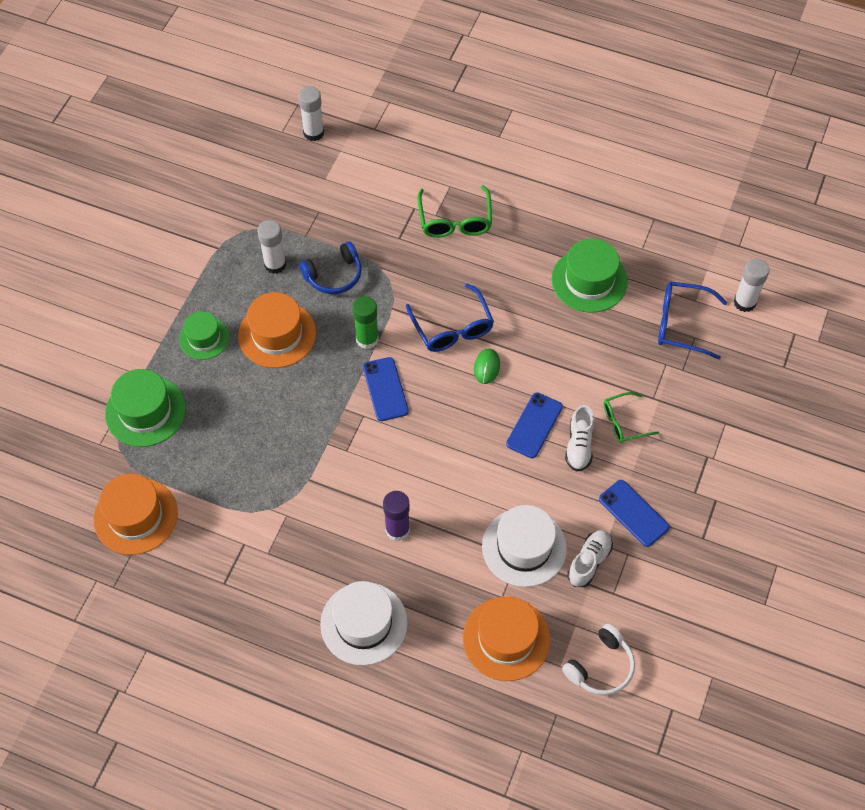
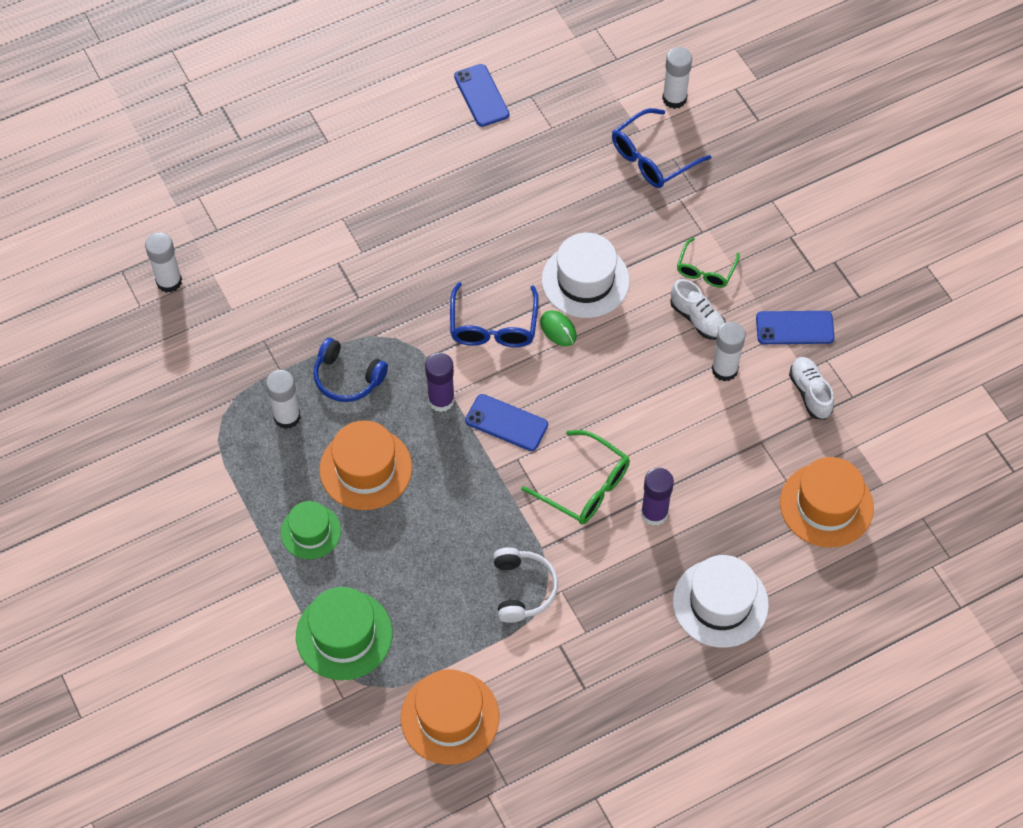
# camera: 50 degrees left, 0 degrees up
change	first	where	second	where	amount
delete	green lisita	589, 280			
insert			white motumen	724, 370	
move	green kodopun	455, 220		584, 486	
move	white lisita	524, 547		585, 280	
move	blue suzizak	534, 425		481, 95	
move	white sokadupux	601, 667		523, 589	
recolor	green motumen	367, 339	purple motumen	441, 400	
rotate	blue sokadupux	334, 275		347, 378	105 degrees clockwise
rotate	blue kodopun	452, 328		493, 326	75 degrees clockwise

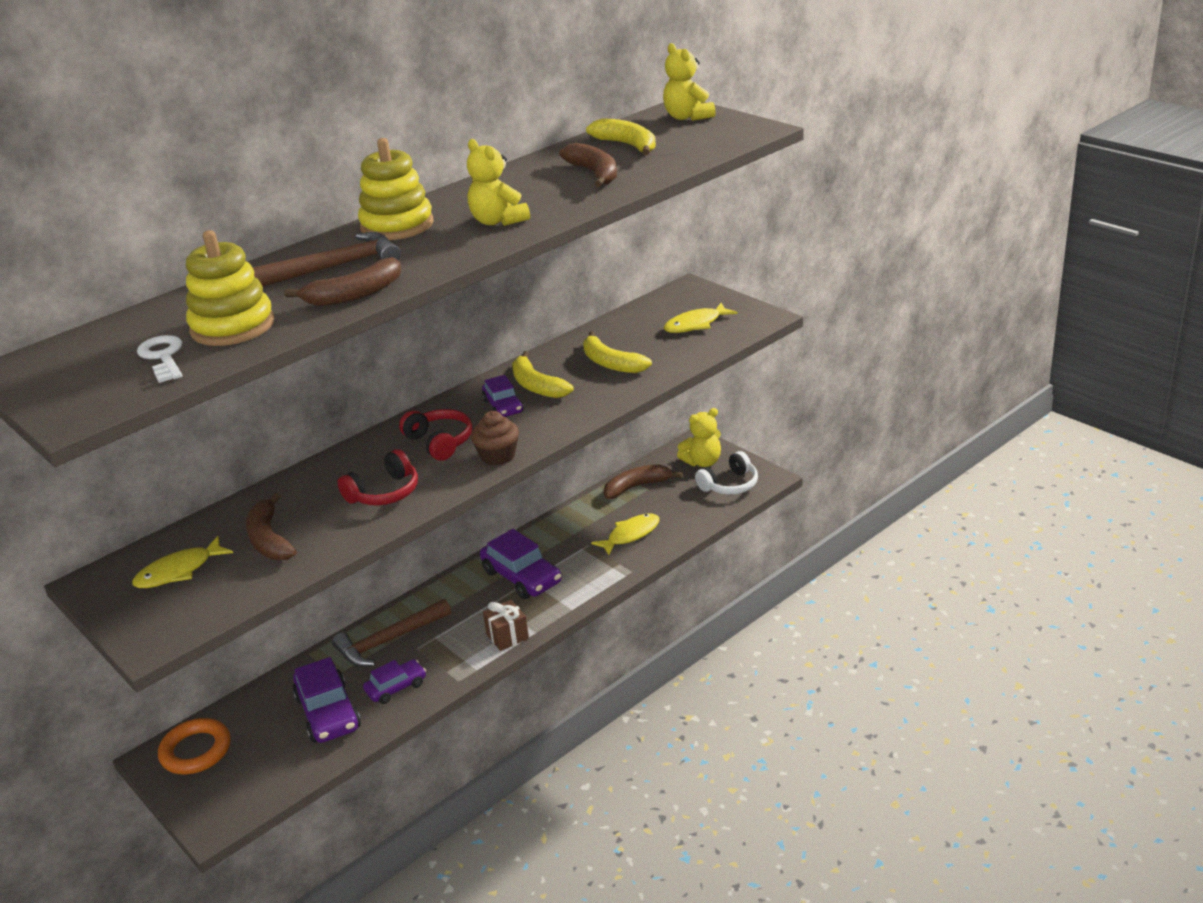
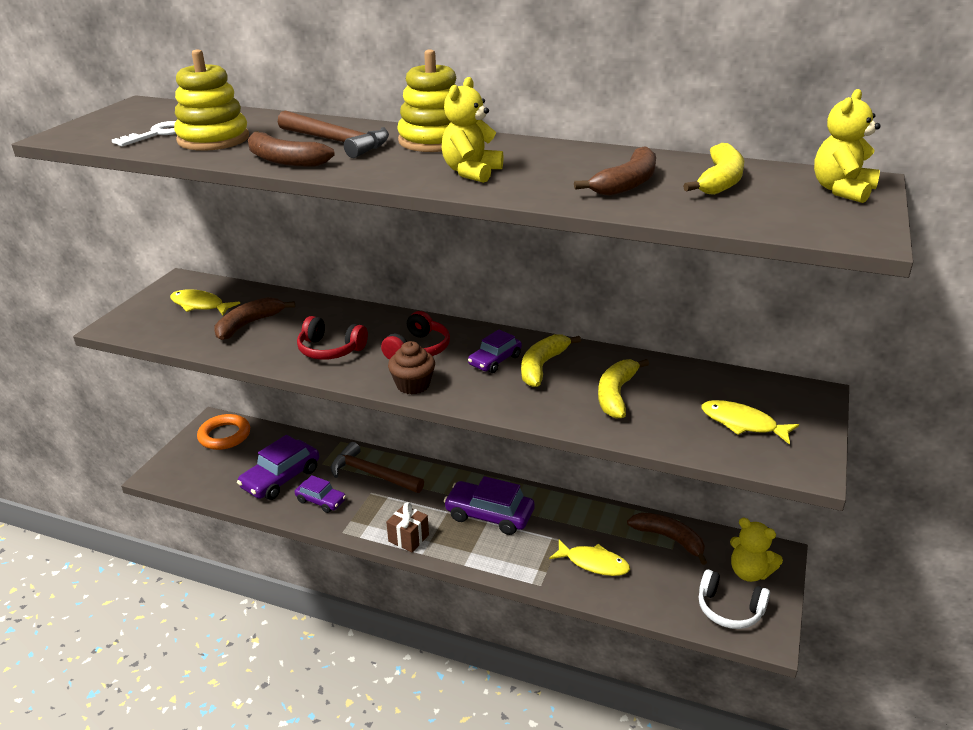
# camera: 60 degrees right, 0 degrees up
change	first	where	second	where	amount
rotate	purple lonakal	522, 577		489, 515	90 degrees clockwise

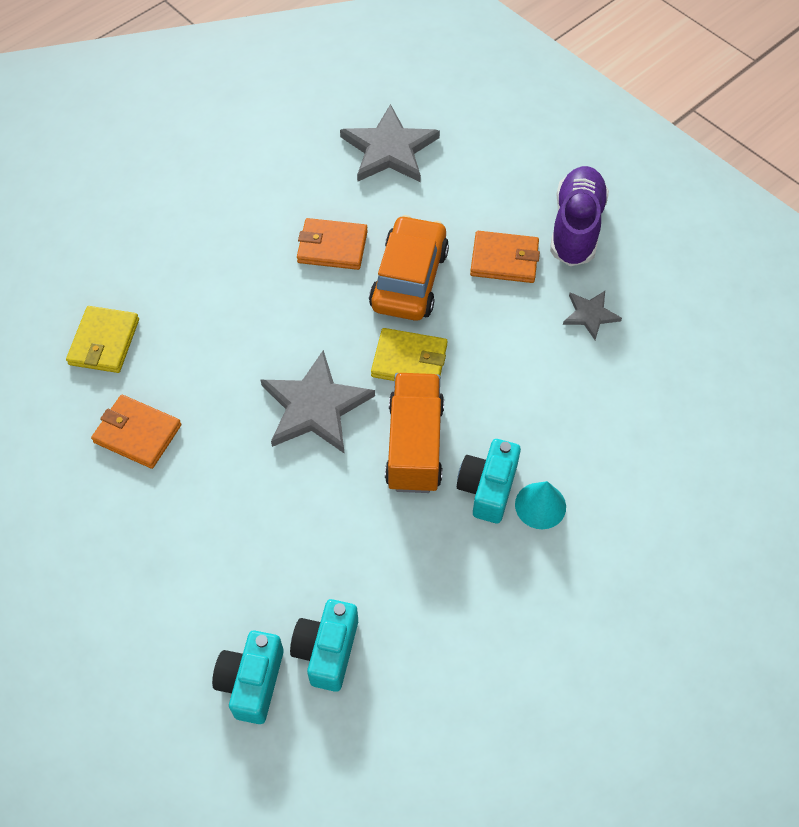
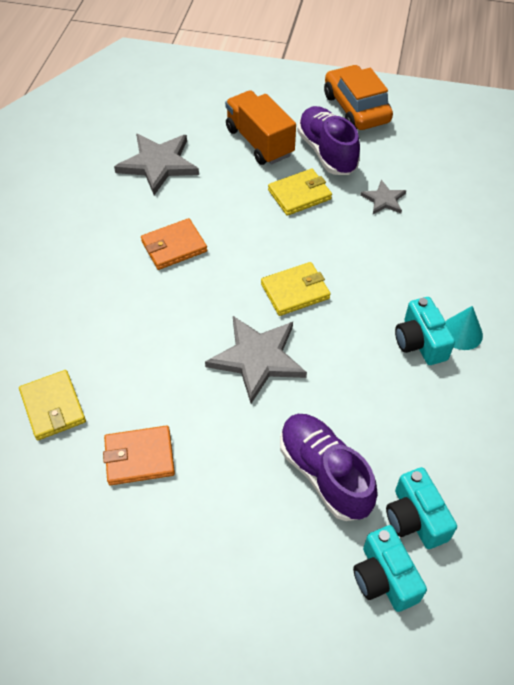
# camera: 35 degrees left, 5 degrees down
change	first	where	second	where	amount
insert			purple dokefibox	324, 473	
move	orange lonakal	409, 279		356, 108	
move	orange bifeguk	415, 445		259, 142	
recolor	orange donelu	504, 260	yellow donelu	299, 194	

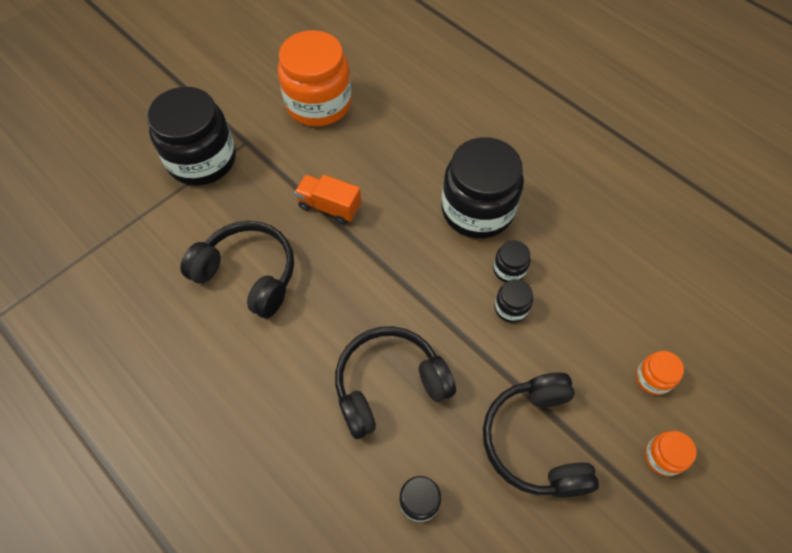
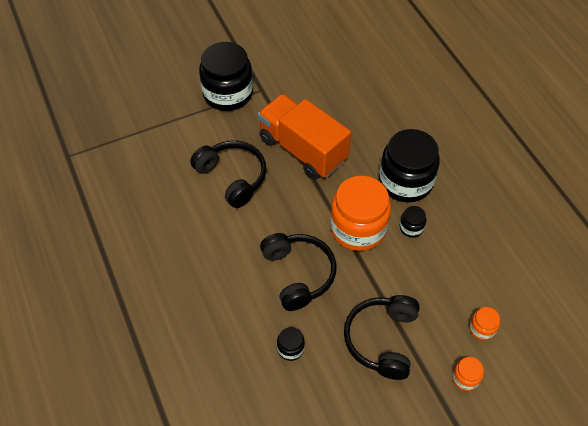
# camera: 20 degrees right, 5 degrees down
change	first	where	second	where	amount
delete	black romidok	511, 308			
move	orange romidok	318, 103		358, 228	
rotate	black sokadupux	389, 384		298, 274	75 degrees clockwise
resize	orange bifeguk	329, 207		302, 149	x2.05

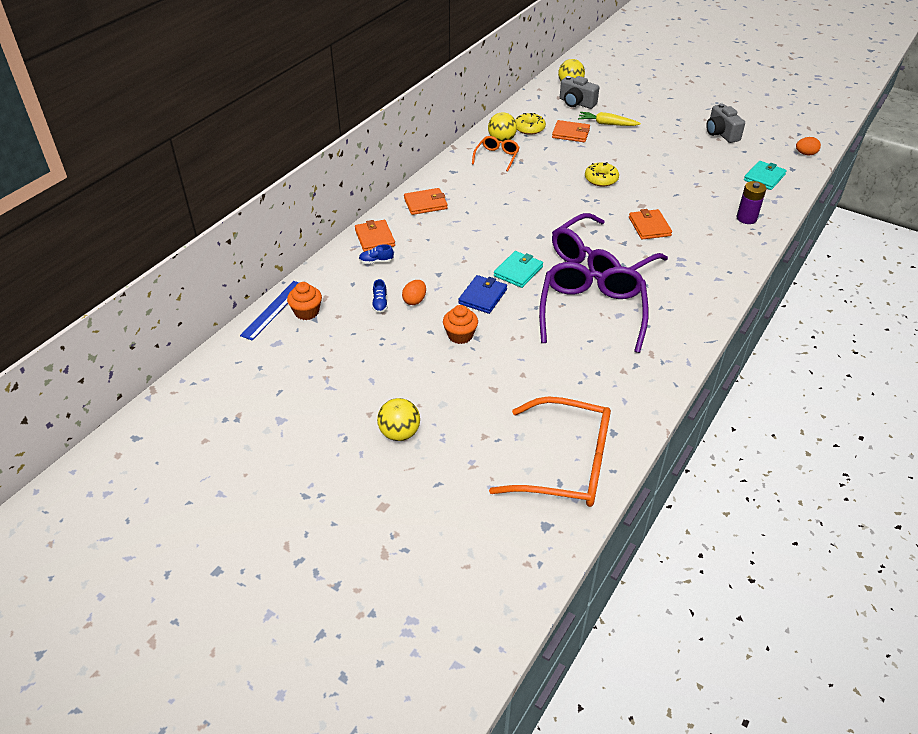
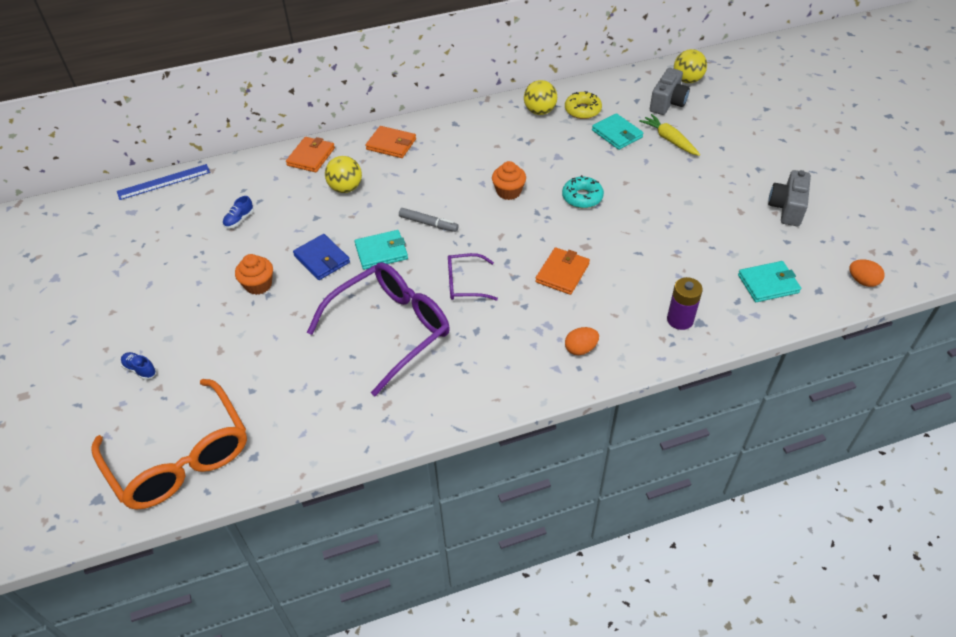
# camera: 40 degrees right, 5 degrees up
change	first	where	second	where	amount
delete	orange kodopun	497, 157			
insert			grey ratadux	428, 223	
move	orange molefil	306, 312		508, 192	
move	blue dokefibox	376, 261		140, 369	
move	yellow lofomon	399, 433		346, 188	
move	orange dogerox	414, 300		580, 349	
recolor	orange donelu	570, 133	turquoise donelu	617, 134	
recolor	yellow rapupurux	601, 179	turquoise rapupurux	582, 197	
rotate	blue donelu	482, 296		322, 259	75 degrees clockwise
rotate	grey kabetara	576, 103		667, 103	135 degrees counterclockwise
resize	purple kodopun	600, 262		464, 283	x0.50

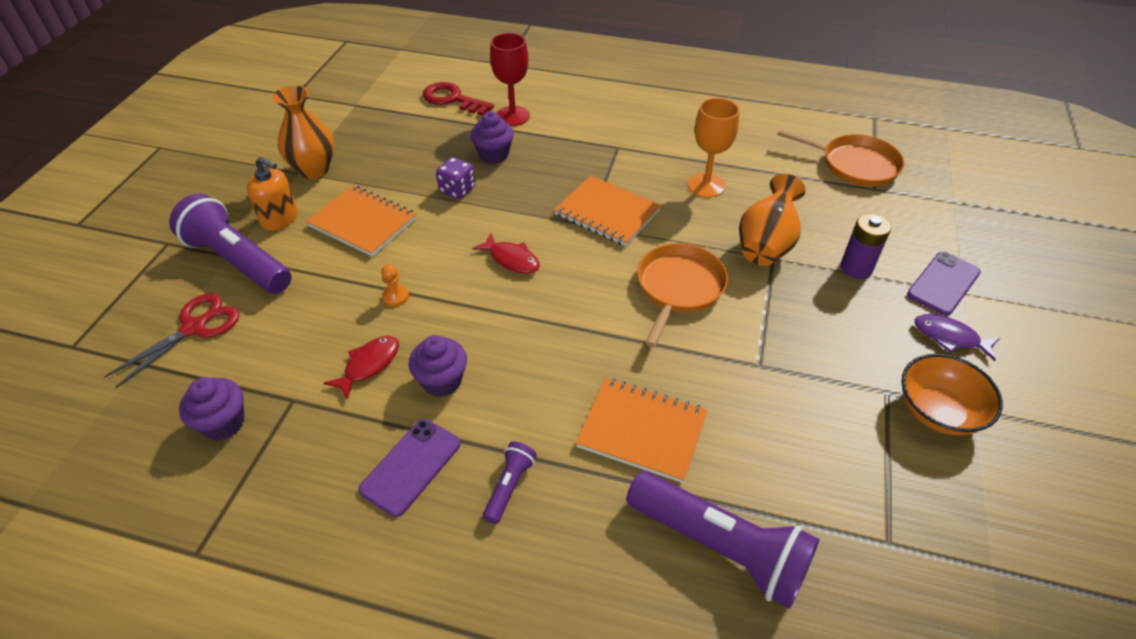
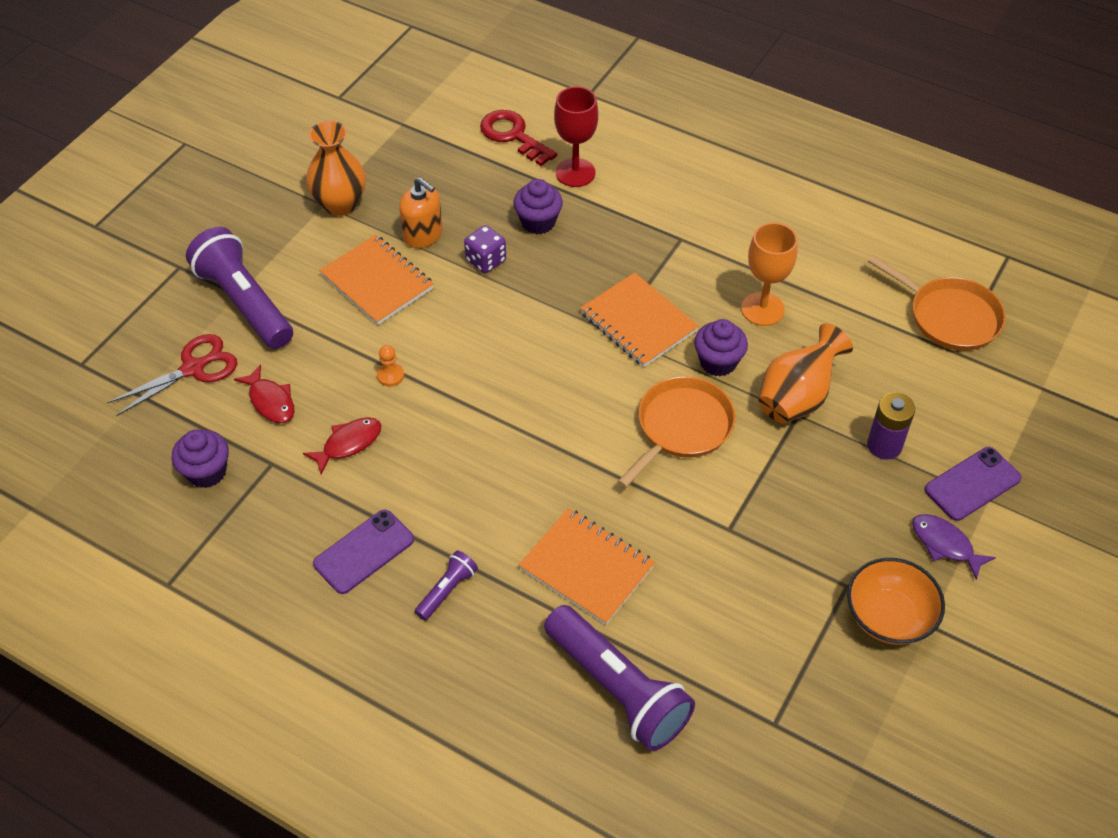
# camera: 15 degrees right, 5 degrees up
change	first	where	second	where	amount
move	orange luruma	280, 218		423, 234	
move	purple molefil	442, 381		718, 362	
move	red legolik	512, 259		270, 401	

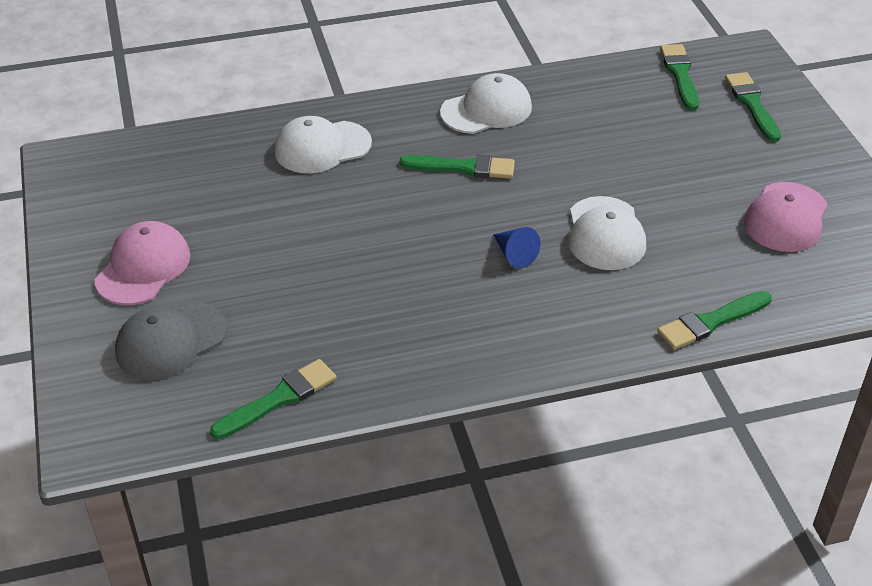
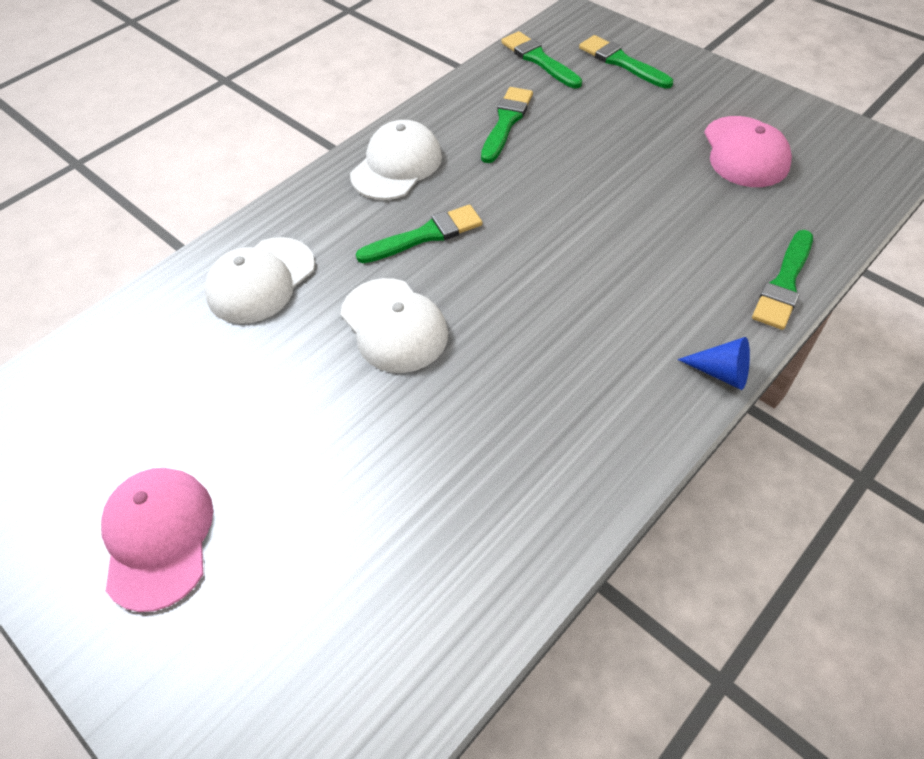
# camera: 30 degrees left, 10 degrees up
change	first	where	second	where	amount
delete	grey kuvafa	171, 341			
move	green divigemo	279, 398		506, 122	
move	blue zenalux	514, 254		721, 372	
move	white kuvafa	605, 234		394, 325	

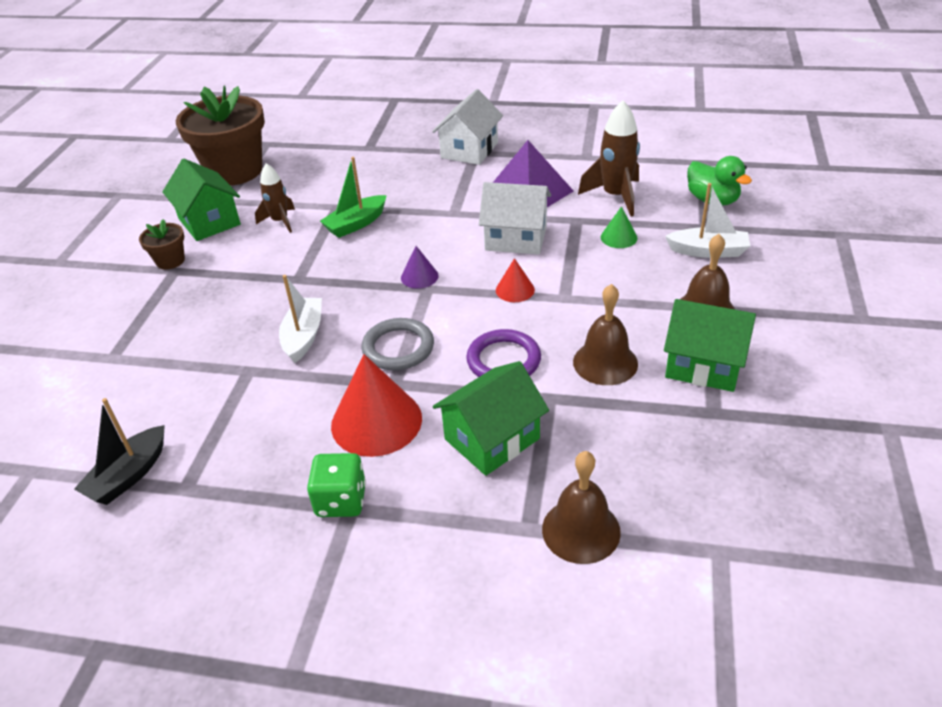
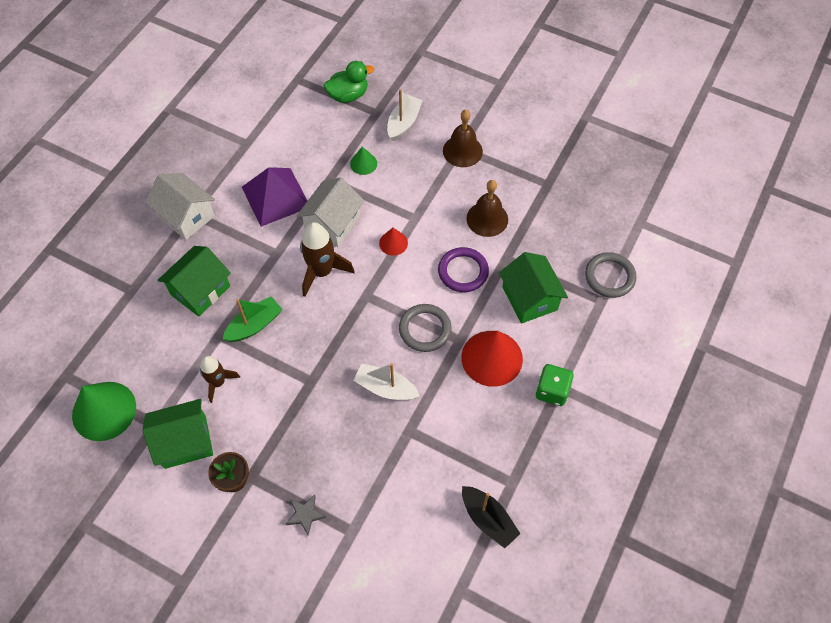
# camera: 75 degrees left, 20 degrees up
change	first	where	second	where	amount
delete	purple zenalux	419, 276			
insert			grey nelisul	305, 515	
move	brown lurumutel	615, 196		322, 272	
move	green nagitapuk	704, 365		200, 290	
replace	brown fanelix	235, 171	green zenalux	104, 410	
replace	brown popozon	581, 530	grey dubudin	609, 277	
rotate	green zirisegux	356, 224		254, 325	105 degrees counterclockwise

